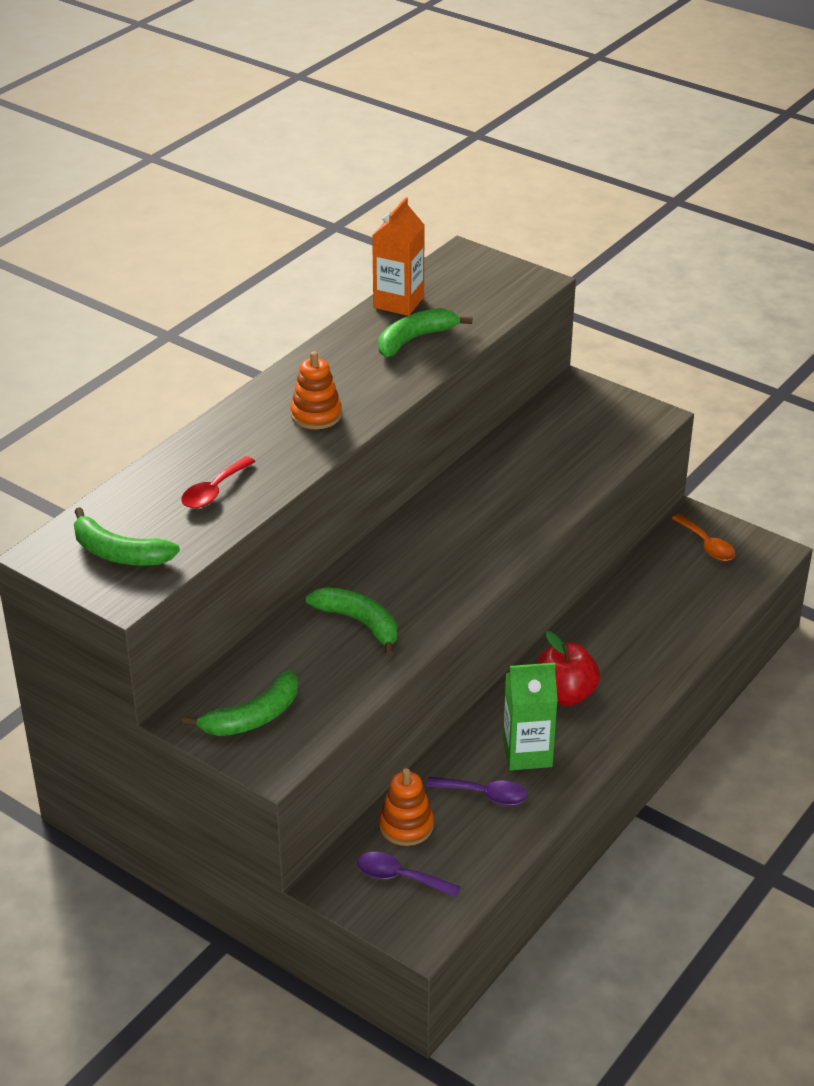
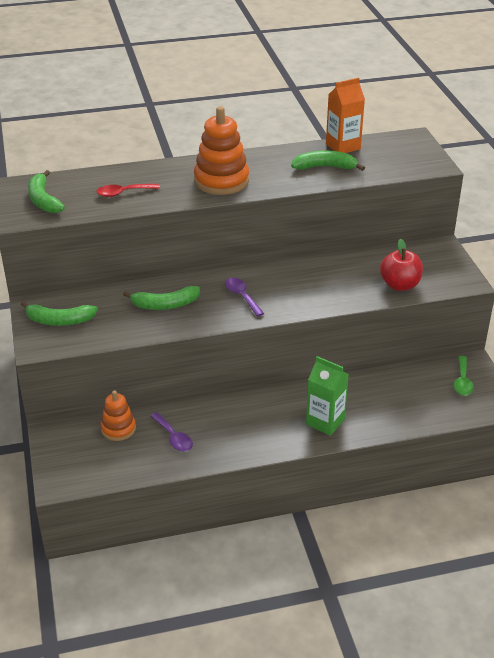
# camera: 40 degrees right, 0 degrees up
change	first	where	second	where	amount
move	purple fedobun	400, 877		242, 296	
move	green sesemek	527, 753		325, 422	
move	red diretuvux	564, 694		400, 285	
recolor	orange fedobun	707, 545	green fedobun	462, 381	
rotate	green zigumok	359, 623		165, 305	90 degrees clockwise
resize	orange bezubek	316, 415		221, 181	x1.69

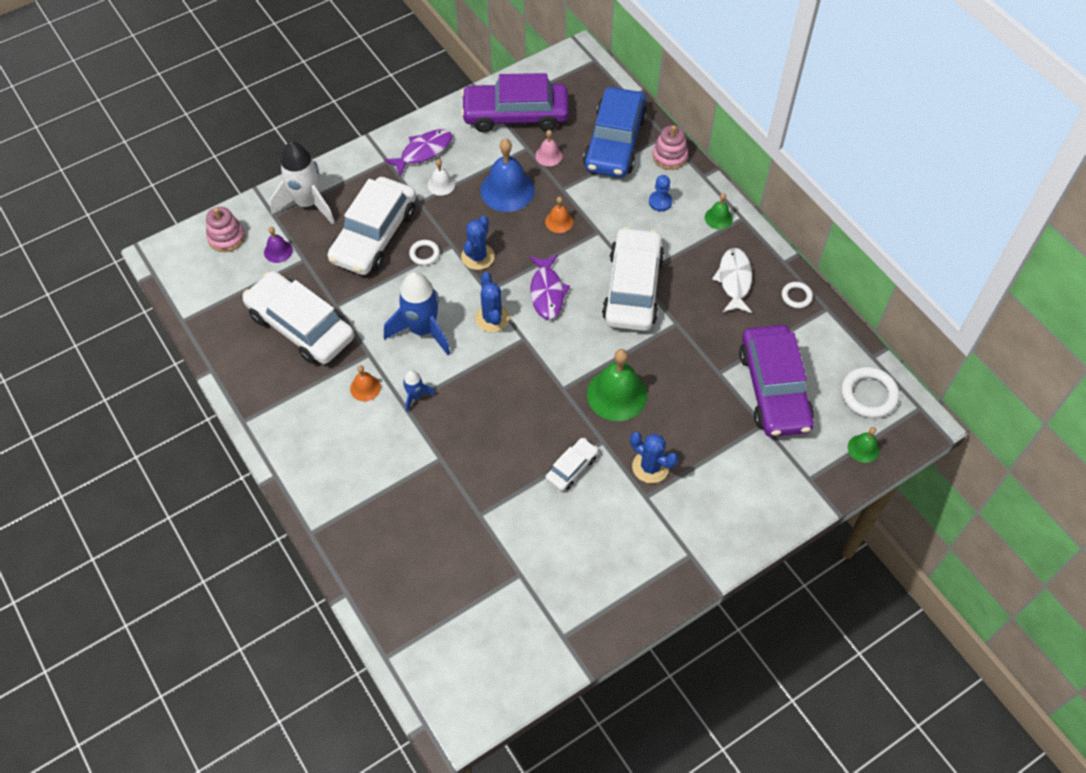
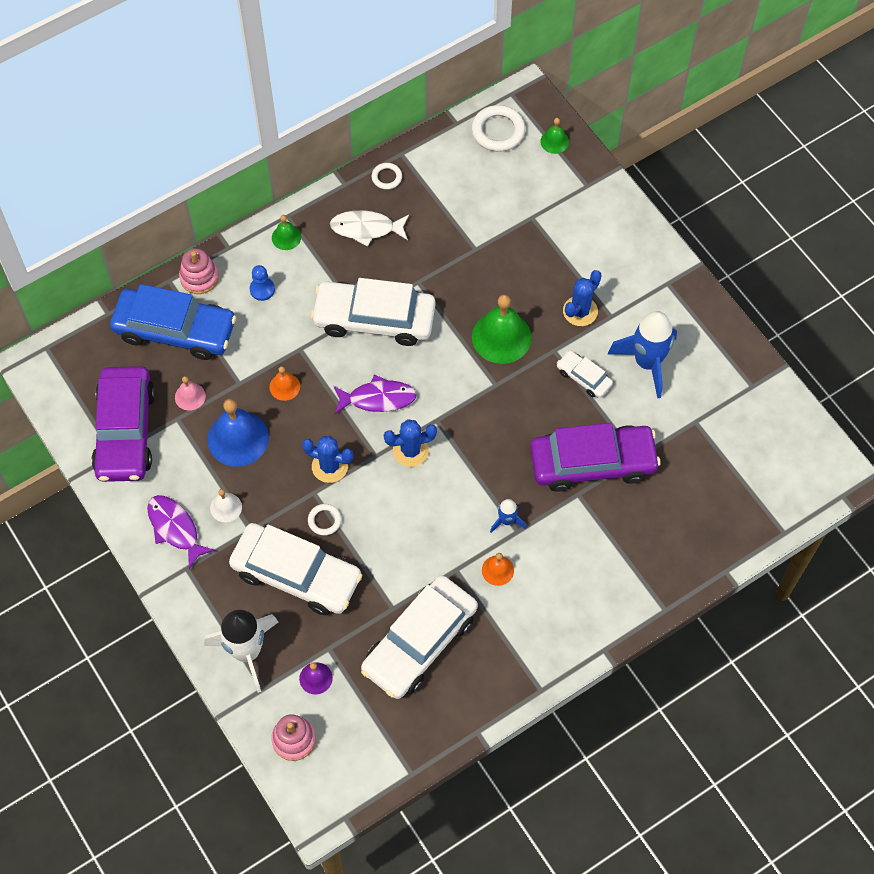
# camera: 90 degrees left, 5 degrees up
change	first	where	second	where	amount
move	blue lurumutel	422, 330		647, 363	
move	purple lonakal	774, 389		592, 463	

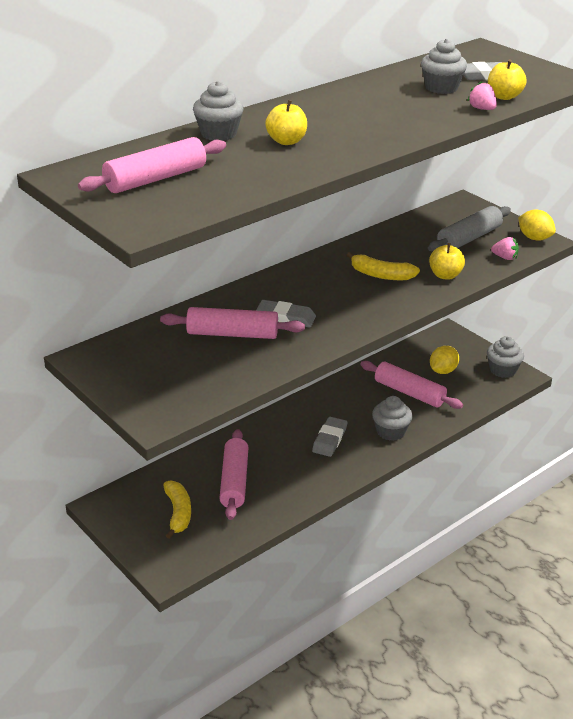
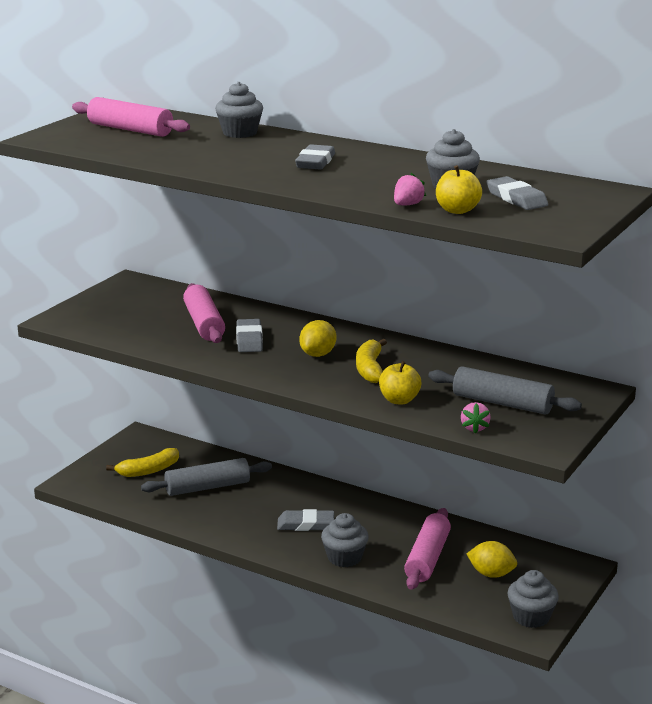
# camera: 70 degrees right, 10 degrees down
change	first	where	second	where	amount
delete	yellow diretuvux	286, 141			
insert			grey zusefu	315, 162	
move	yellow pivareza	534, 238		318, 354	
recolor	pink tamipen	234, 481	grey tamipen	207, 487	

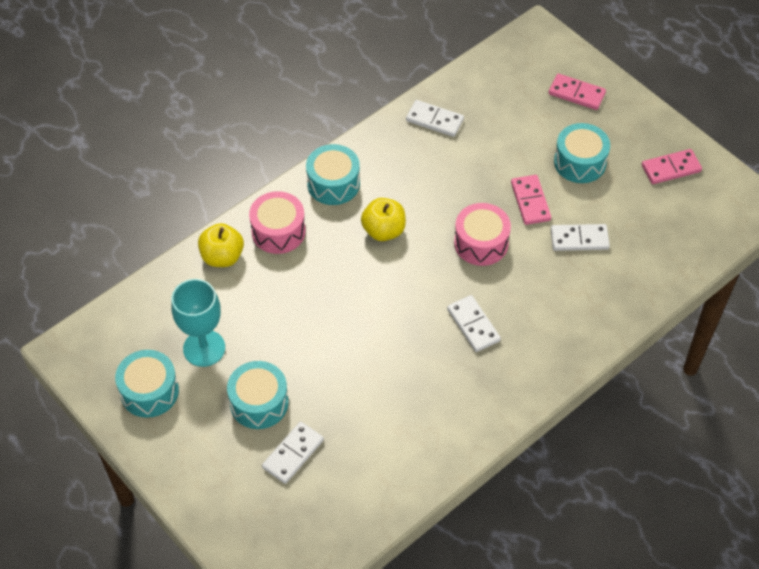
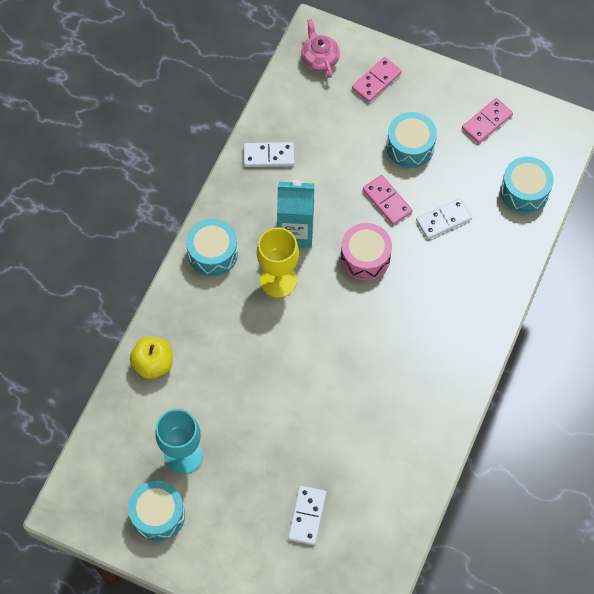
# camera: 25 degrees left, 10 degrees up
change	first	where	second	where	amount
delete	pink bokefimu	278, 231			
delete	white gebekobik	473, 325			
insert			turquoise sesemek	295, 232	
insert			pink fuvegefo	319, 58	
move	turquoise bokefimu	259, 403		524, 191	
replace	yellow diretuvux	383, 230	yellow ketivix	278, 280	
rotate	pink gebekobik	576, 94		376, 81	45 degrees counterclockwise

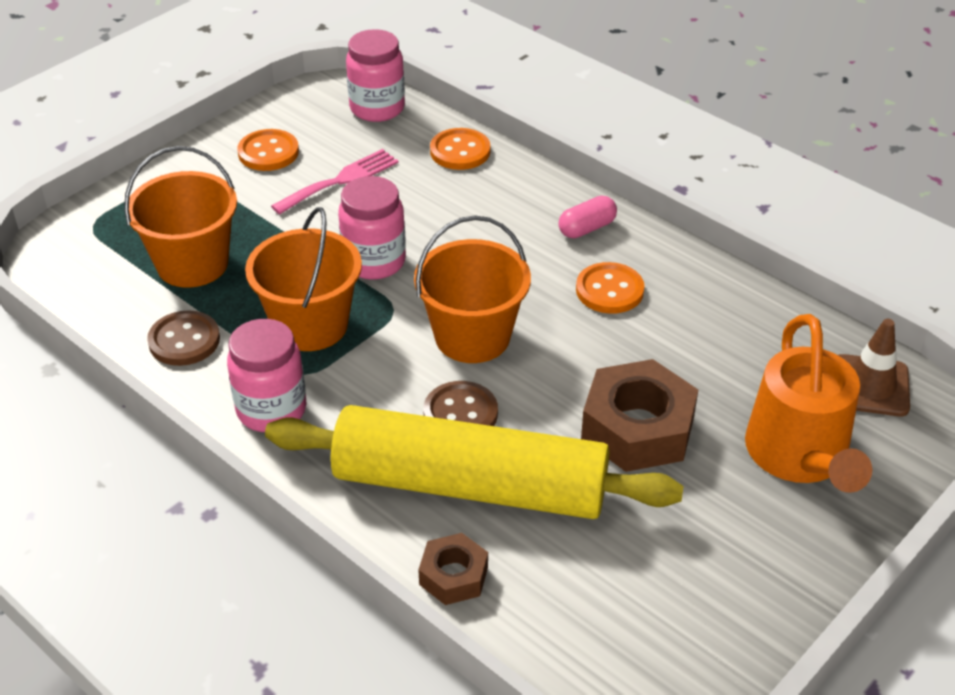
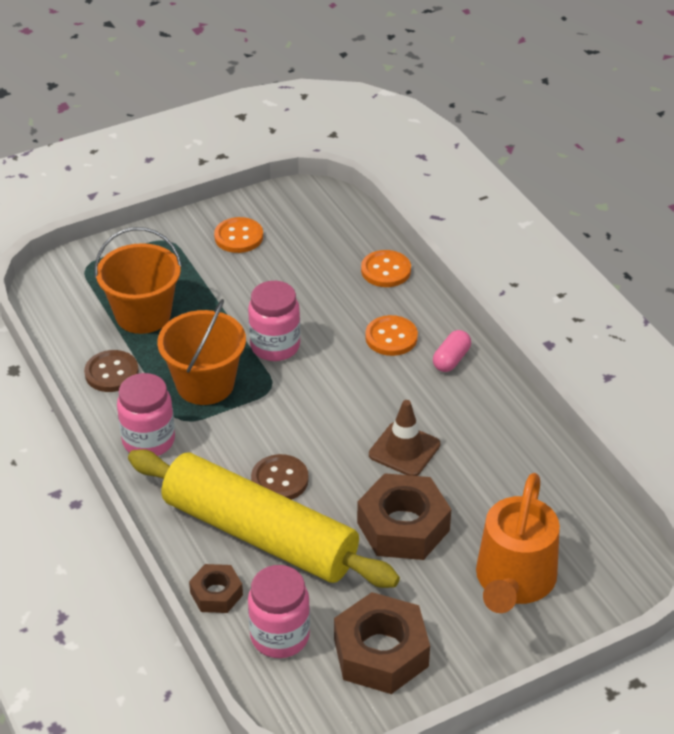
# camera: 20 degrees right, 0 degrees up
change	first	where	second	where	amount
delete	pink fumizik	340, 180			
delete	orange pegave	472, 336			
insert			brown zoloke	381, 652	
move	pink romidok	377, 108		280, 636	
move	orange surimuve	609, 290		391, 337	
move	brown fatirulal	870, 386		404, 450	
rotate	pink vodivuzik	587, 228		451, 359	45 degrees counterclockwise

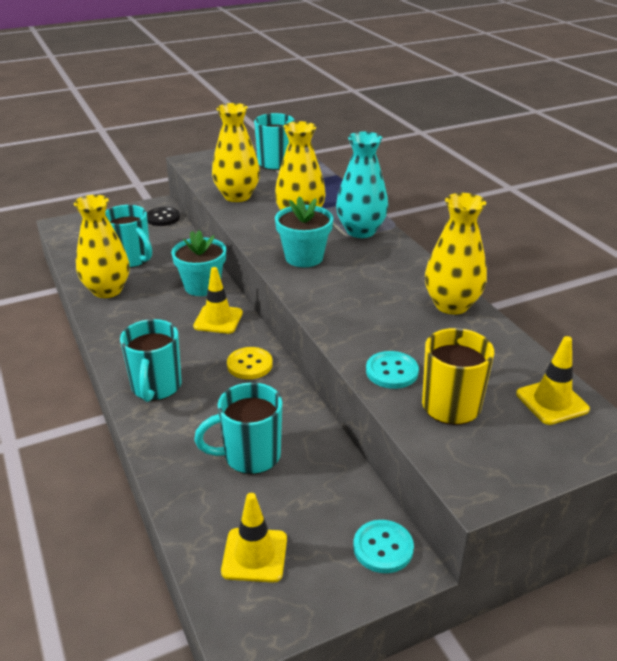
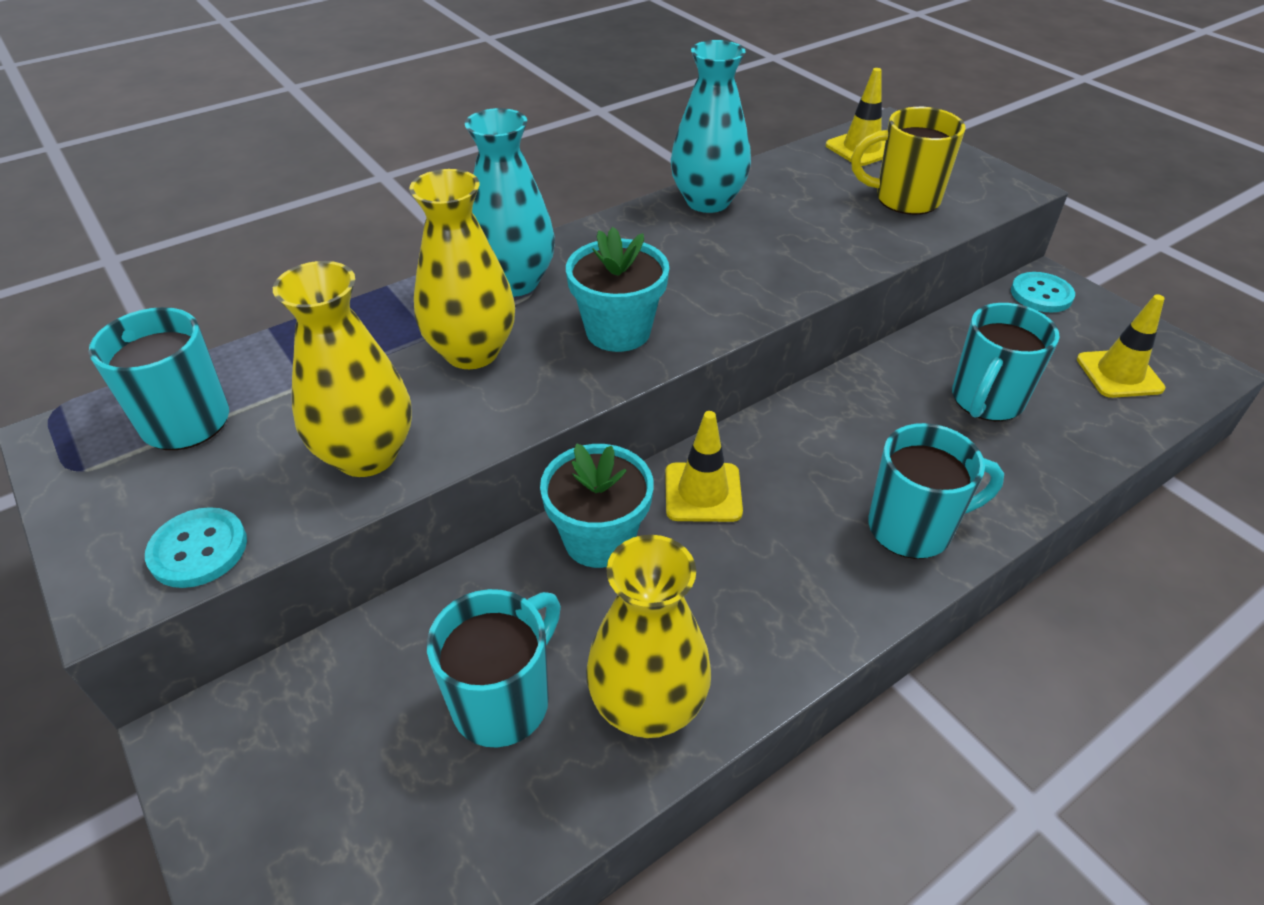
# camera: 100 degrees left, 10 degrees up
change	first	where	second	where	amount
delete	black surimuve	162, 218			
delete	yellow surimuve	249, 365			
move	turquoise surimuve	391, 371		198, 549	
recolor	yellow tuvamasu	451, 305	turquoise tuvamasu	707, 201	
rotate	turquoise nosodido	250, 456		986, 401	60 degrees clockwise

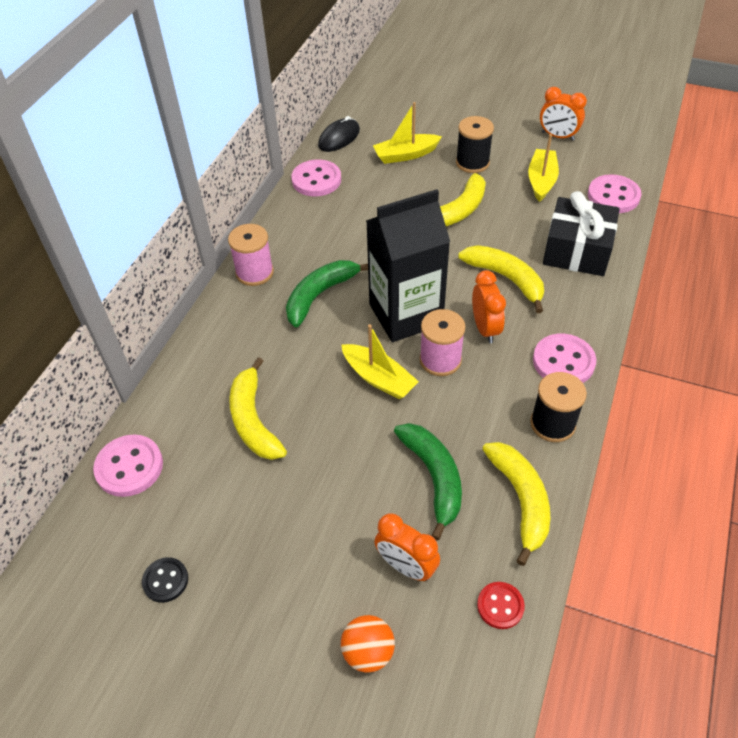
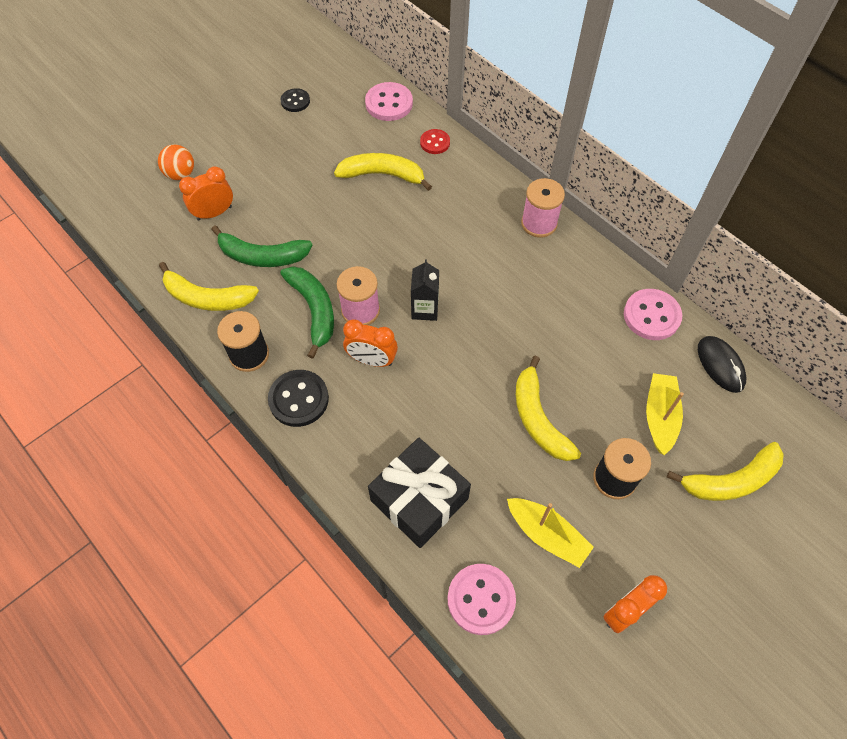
# camera: 115 degrees right, 10 degrees up
change	first	where	second	where	amount
delete	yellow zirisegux	378, 378			
move	green zigumok	319, 295		314, 310	
move	yellow zigumok	506, 278		731, 480	
move	red surimuve	500, 606		435, 142	
recolor	pink surimuve	563, 361	black surimuve	298, 399	
resize	black sesemek	405, 314		425, 309	x0.47

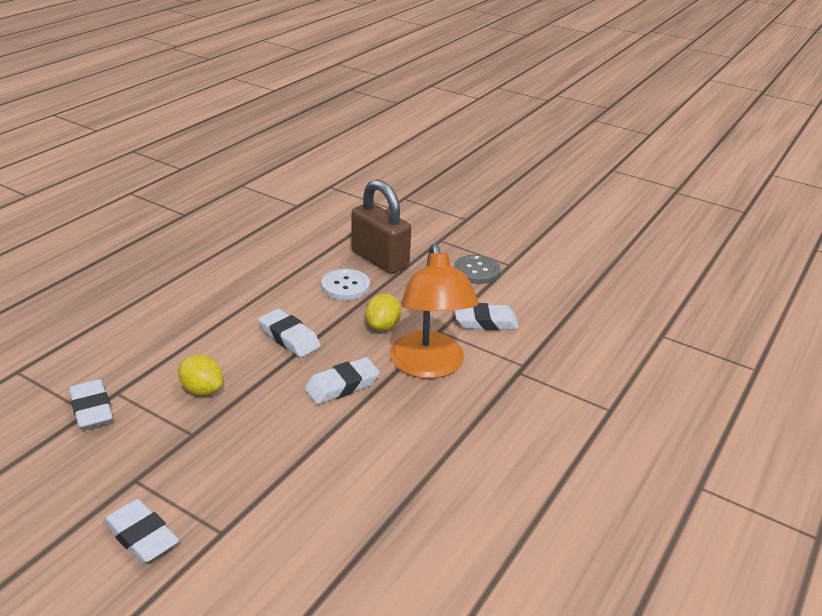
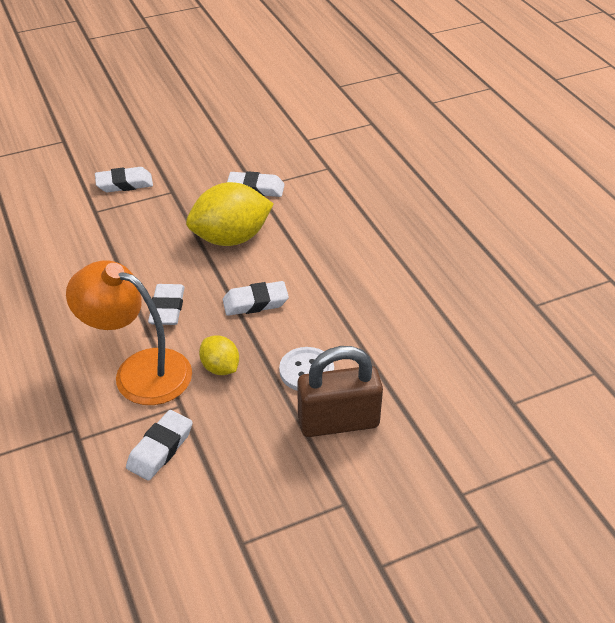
# camera: 125 degrees right, 10 degrees up
change	first	where	second	where	amount
delete	grey surimuve	476, 271			
resize	yellow pivareza	202, 390		231, 238	x1.92

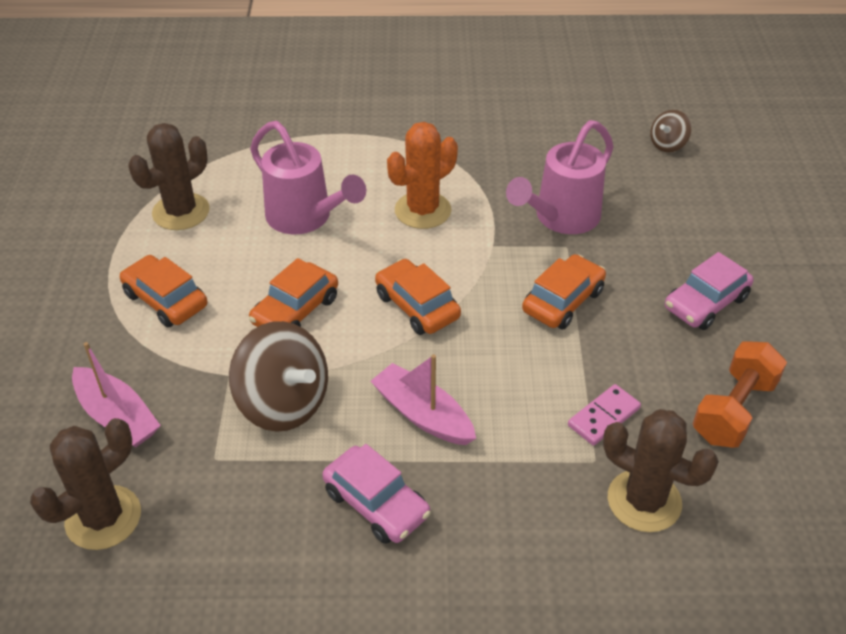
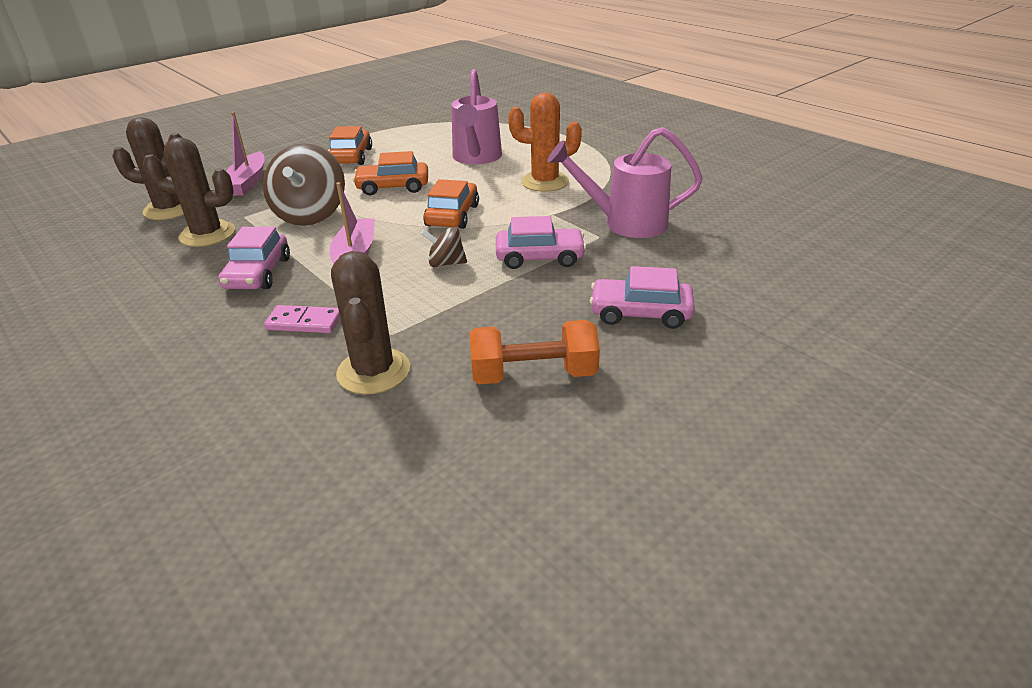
# camera: 50 degrees right, 10 degrees down
change	first	where	second	where	amount
move	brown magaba	181, 212		207, 234	
move	pink gebekobik	603, 417		304, 322	
move	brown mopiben	667, 145		446, 263	
recolor	orange lonakal	563, 301	pink lonakal	539, 257	

